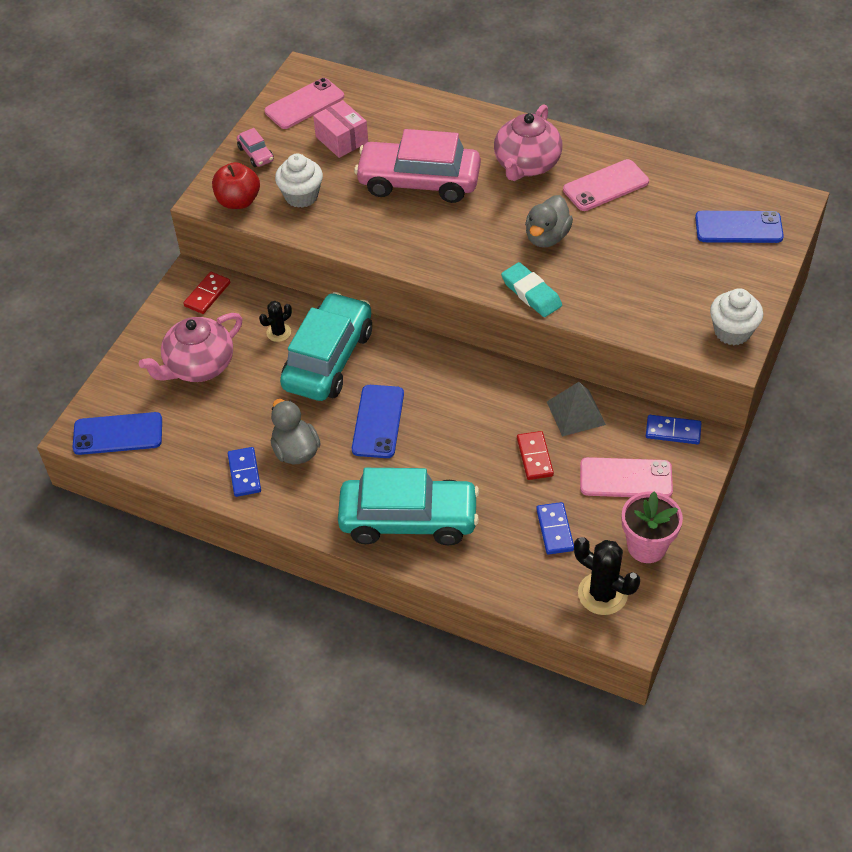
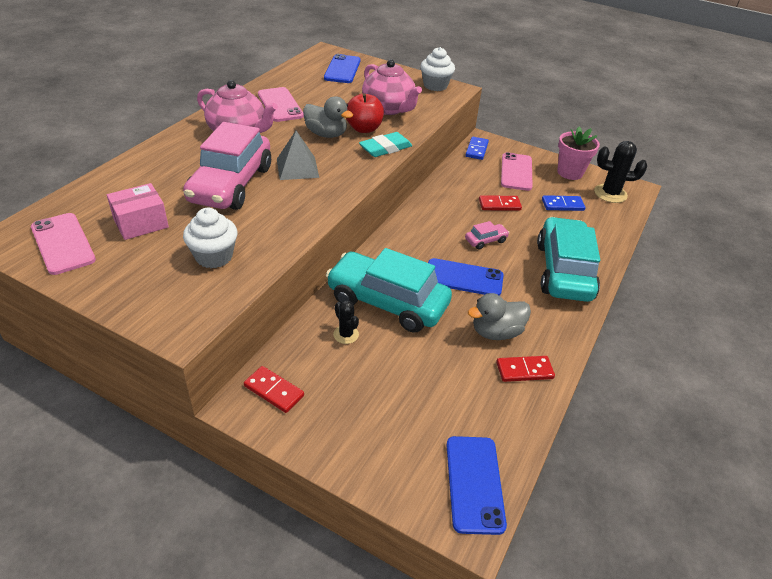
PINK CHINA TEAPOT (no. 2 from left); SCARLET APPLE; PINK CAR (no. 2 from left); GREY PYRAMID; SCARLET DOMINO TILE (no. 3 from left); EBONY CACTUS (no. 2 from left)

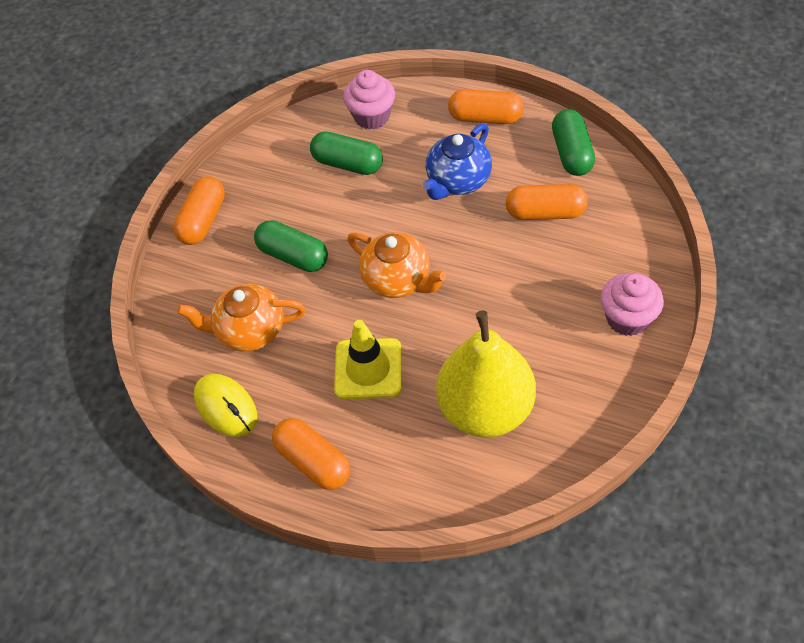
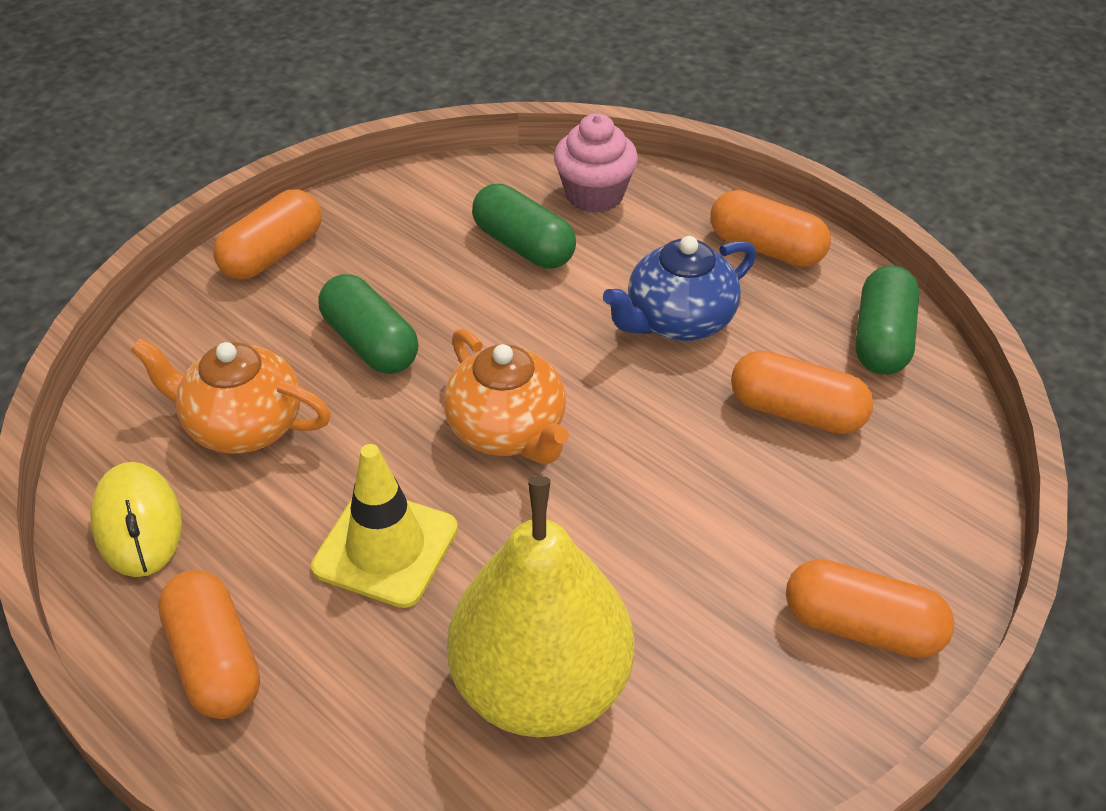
ORANGE PILL SHAPE (no. 5 from left)

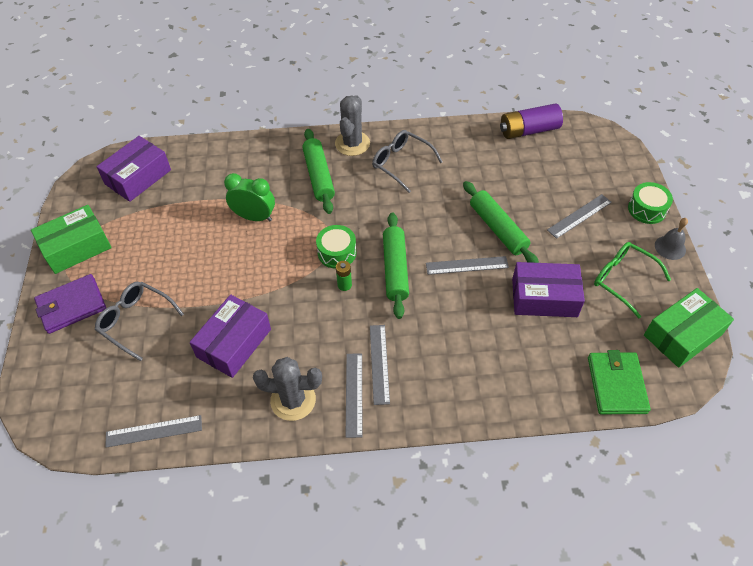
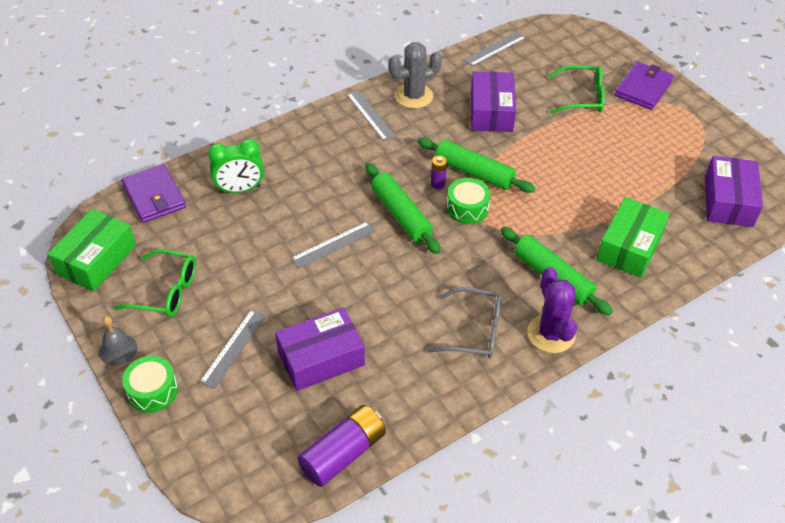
GREY STRAIGHTEDGE (no. 3 from left in the first image); GREEN BOX (no. 2 from left); GREEN ALARM CLOCK; GREEN DOUGH ROLLER (no. 2 from left); PURPLE BOX (no. 1 from left); GREEN EYEGLASSES (no. 2 from left); PURPLE CACTUS; PURPLE AA BATTERY (no. 2 from left); PURPLE WALLET (no. 1 from left)

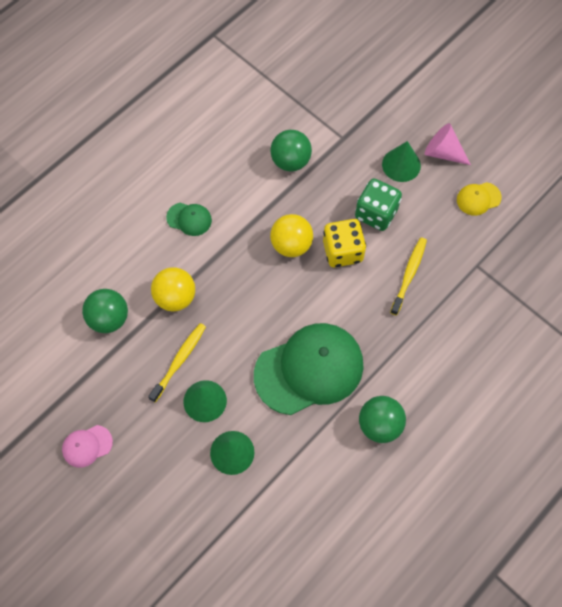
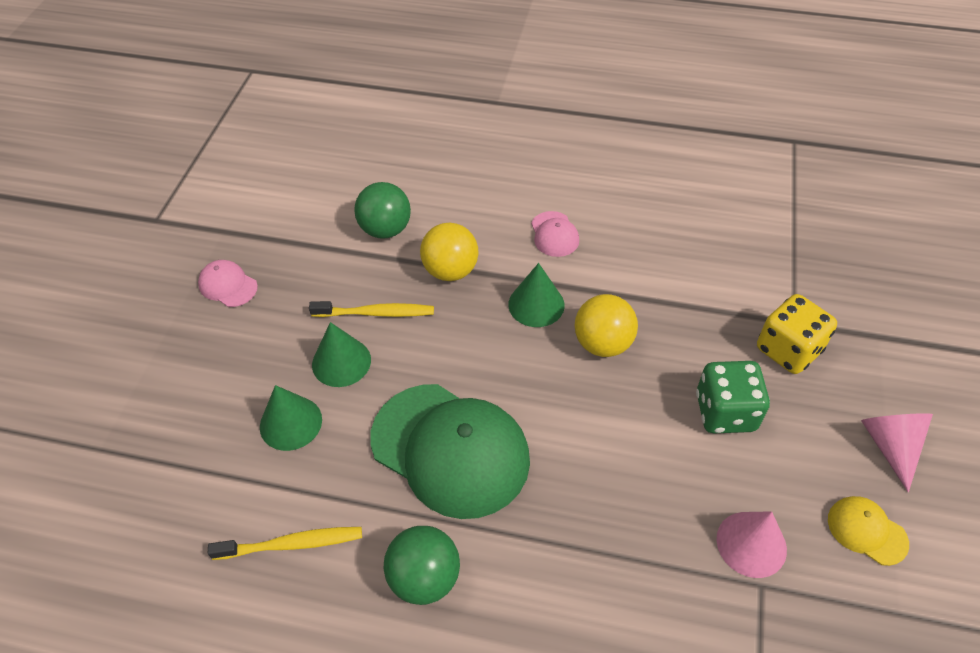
GREEN SPHERE (no. 2 from left in the first image); PINK CONE SHAPE (no. 1 from left); YELLOW GAME DIE; GREEN CONE SHAPE (no. 3 from left); YELLOW DENTAL BRUSH (no. 1 from left); PINK PEAKED CAP (no. 2 from left)

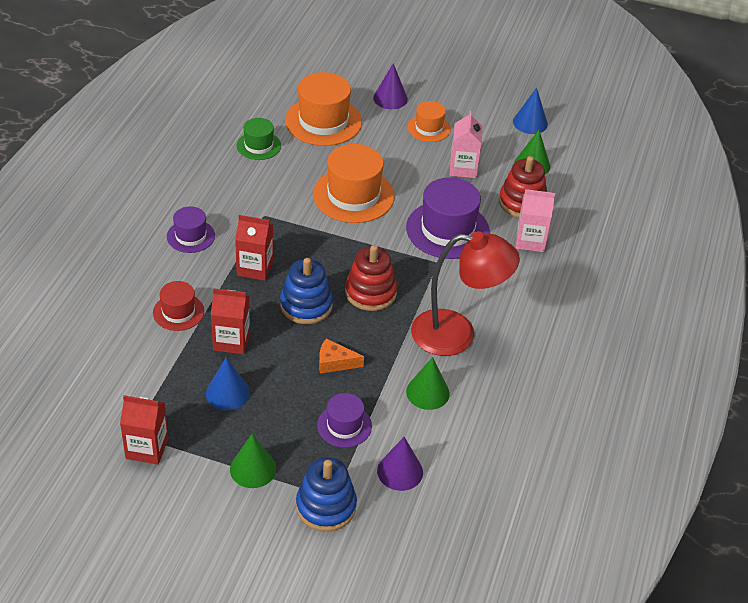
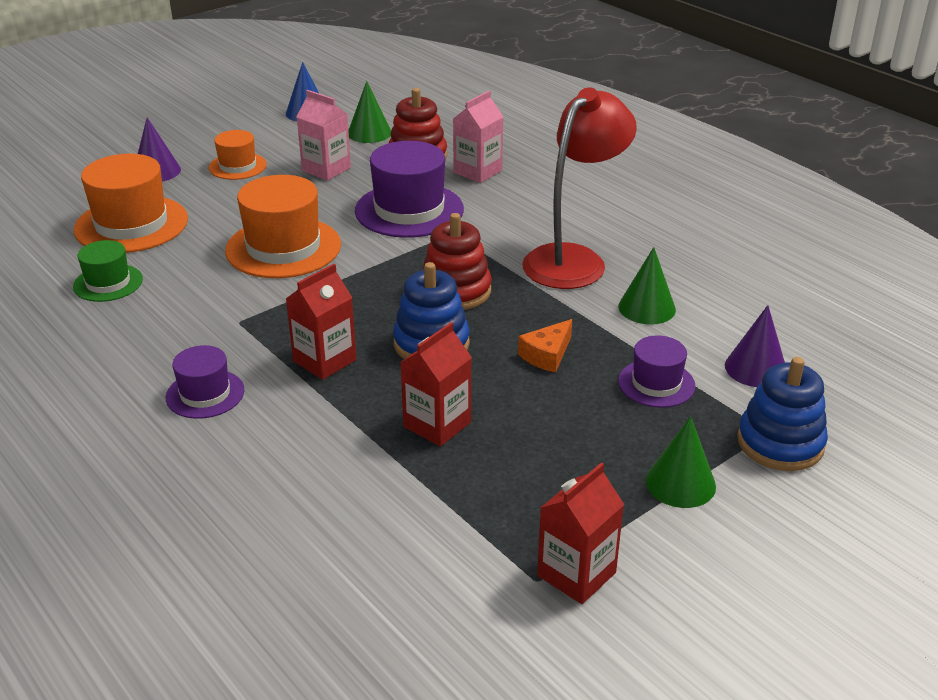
SCARLET TOP HAT; COBALT CONE SHAPE (no. 1 from left in the first image)

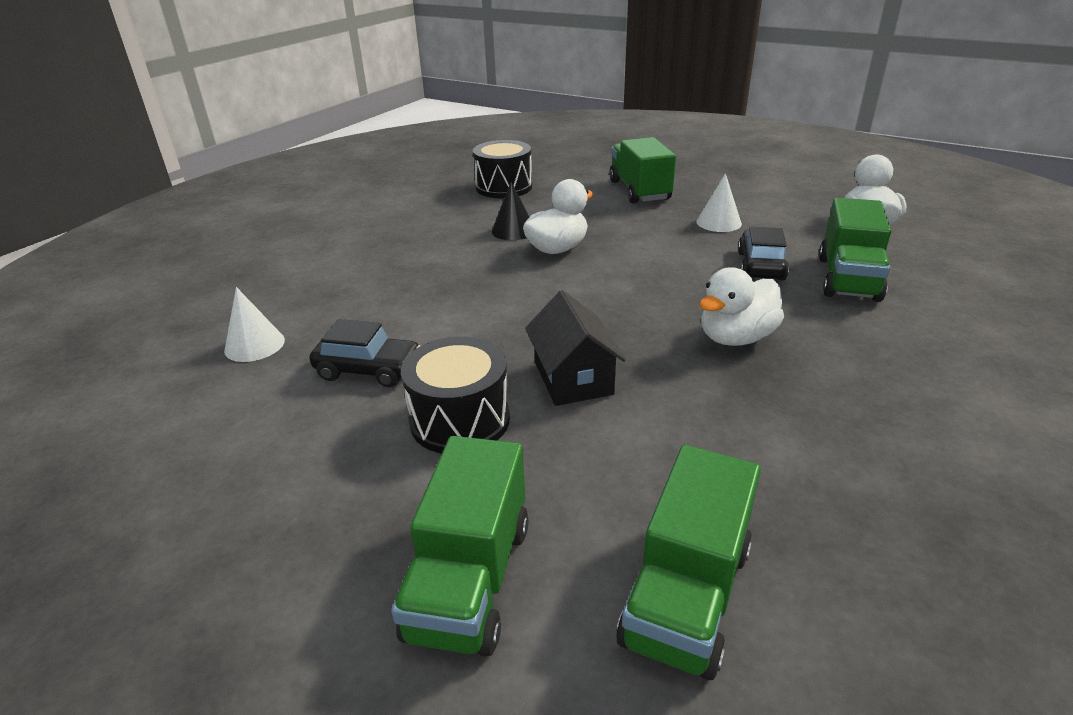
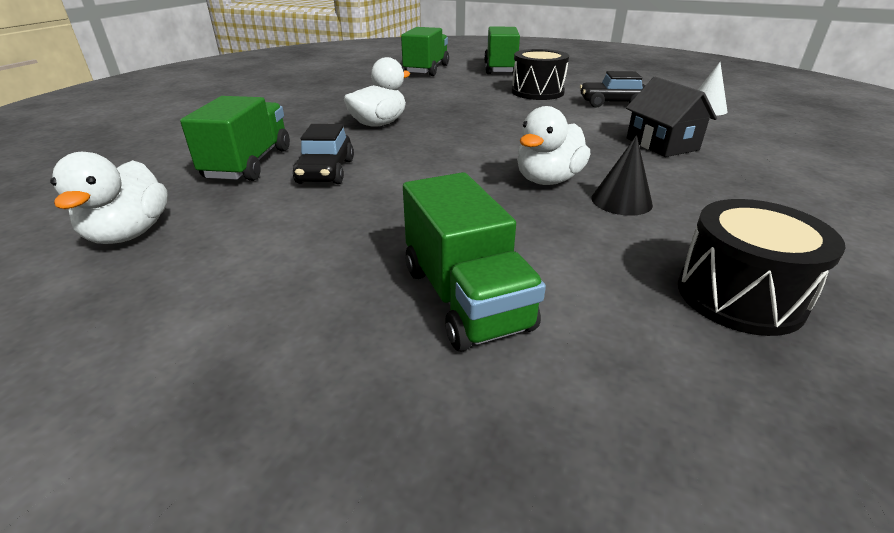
WHITE CONE SHAPE (no. 2 from left in the first image); EBONY COTTAGE

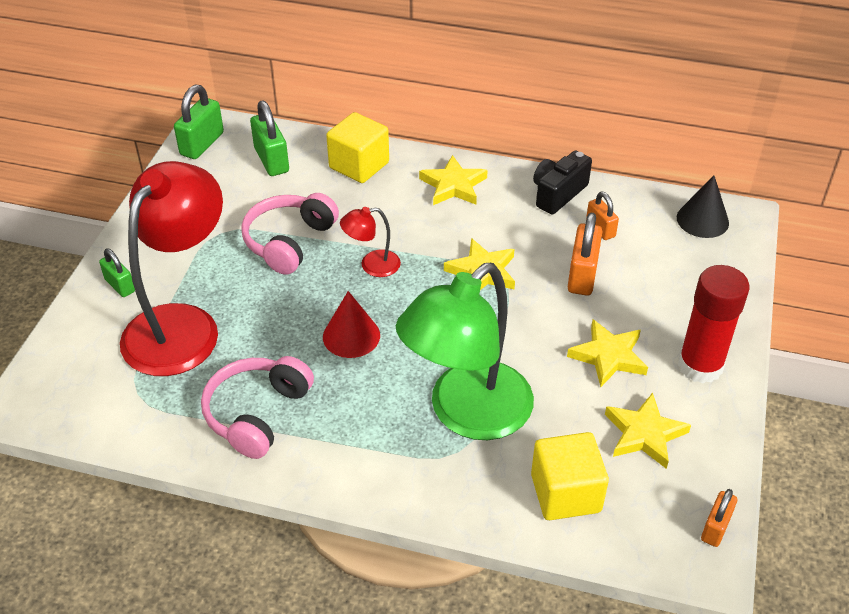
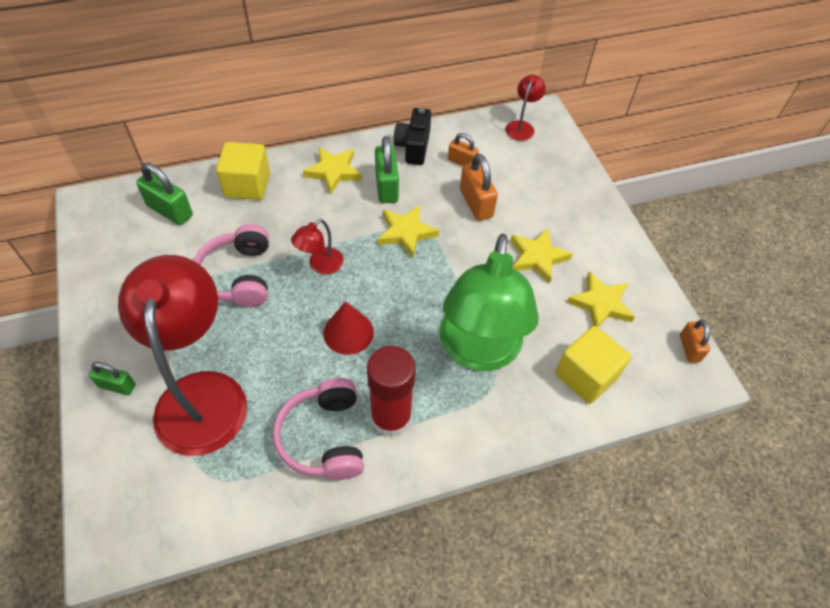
GREEN SMALL LOCK (no. 3 from left); SCARLET GLUE STICK; SCARLET READING LAMP (no. 3 from left)

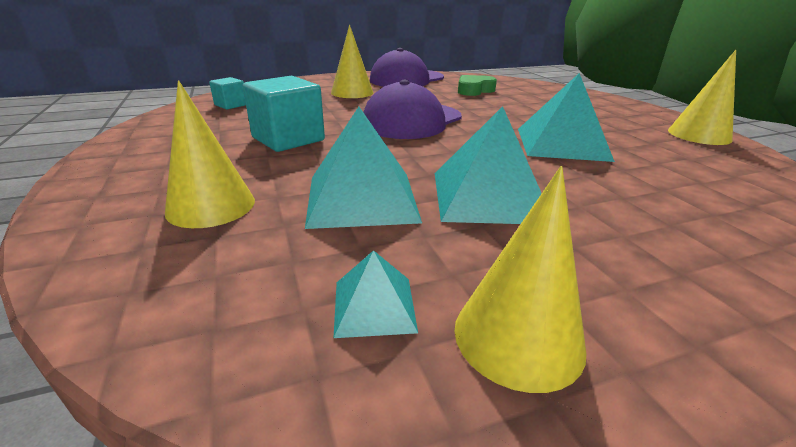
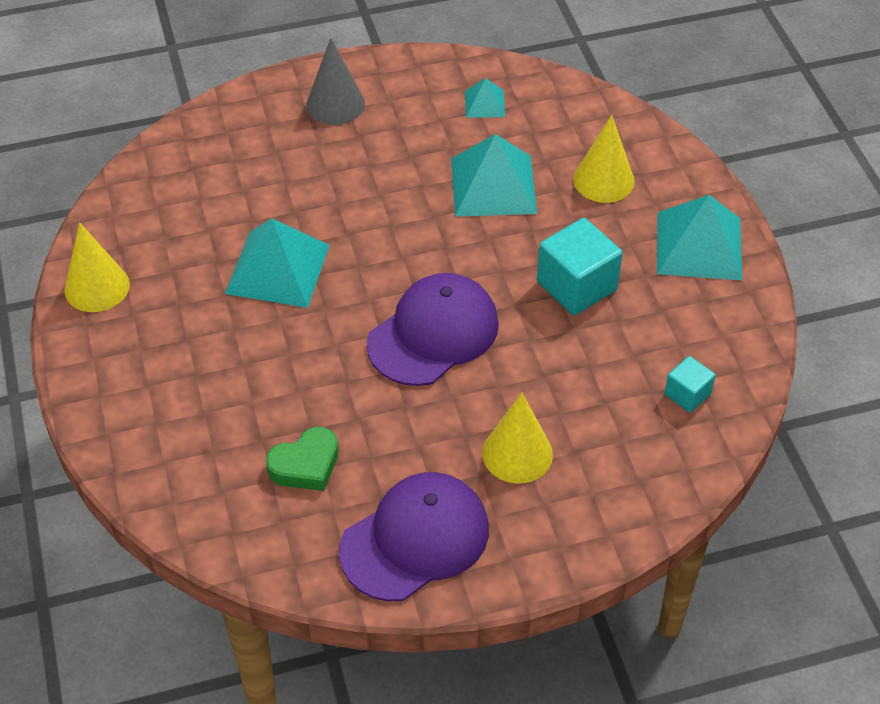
YELLOW CONE SHAPE (no. 3 from left in the first image); GREY CONE SHAPE; TEAL PYRAMID (no. 4 from left)

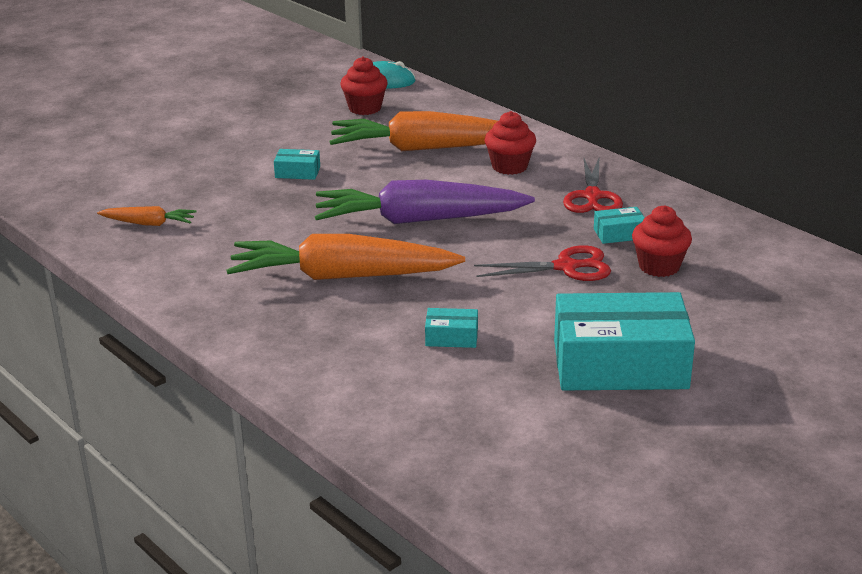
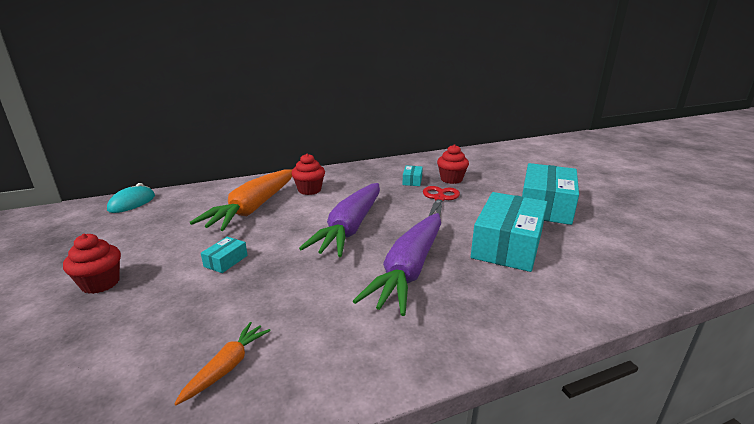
SCARLET SHEARS (no. 2 from left in the first image); SCARLET CUPCAKE (no. 1 from left); PURPLE CARROT (no. 2 from left); TEAL BOX (no. 3 from left)

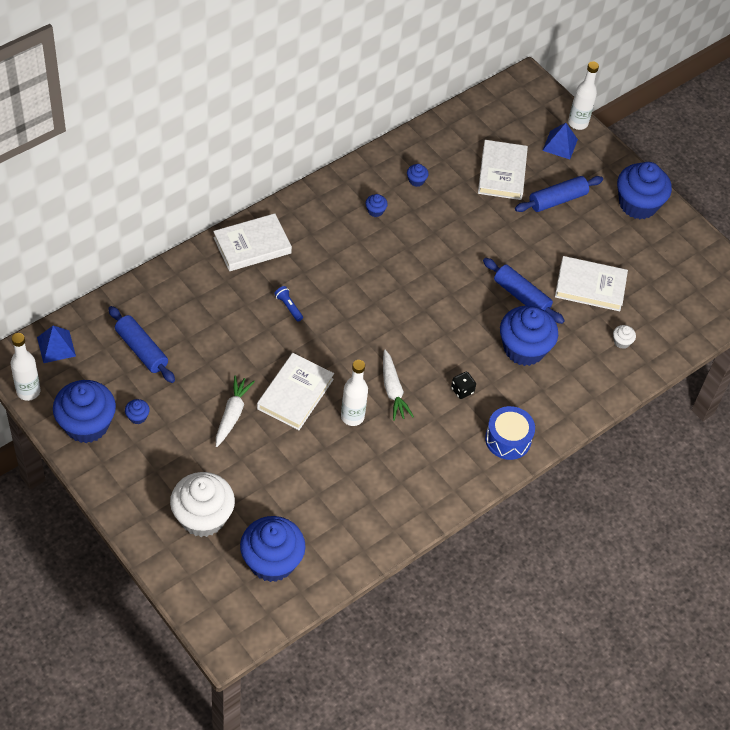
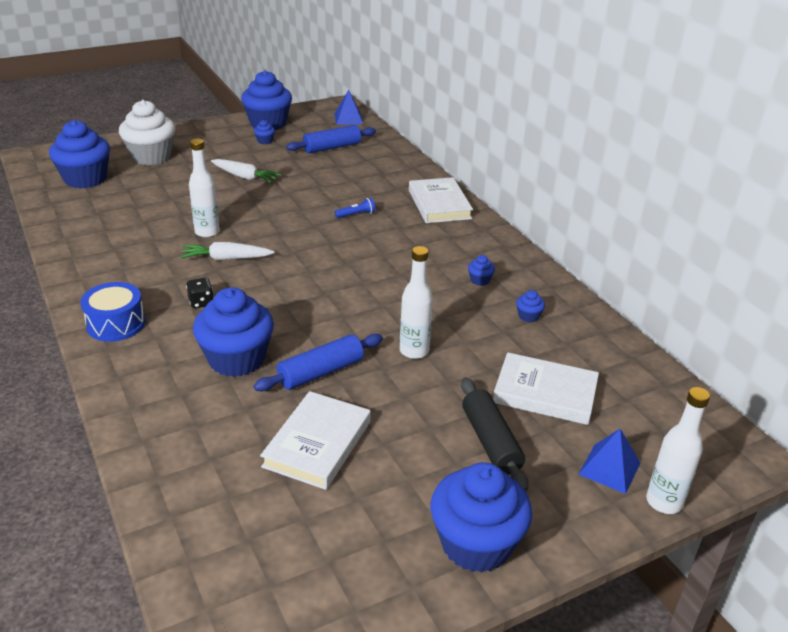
WHITE HARDCOVER (no. 2 from left in the first image); WHITE CUPCAKE (no. 2 from left in the first image); WHITE BOTTLE (no. 2 from left); EBONY DOUGH ROLLER

